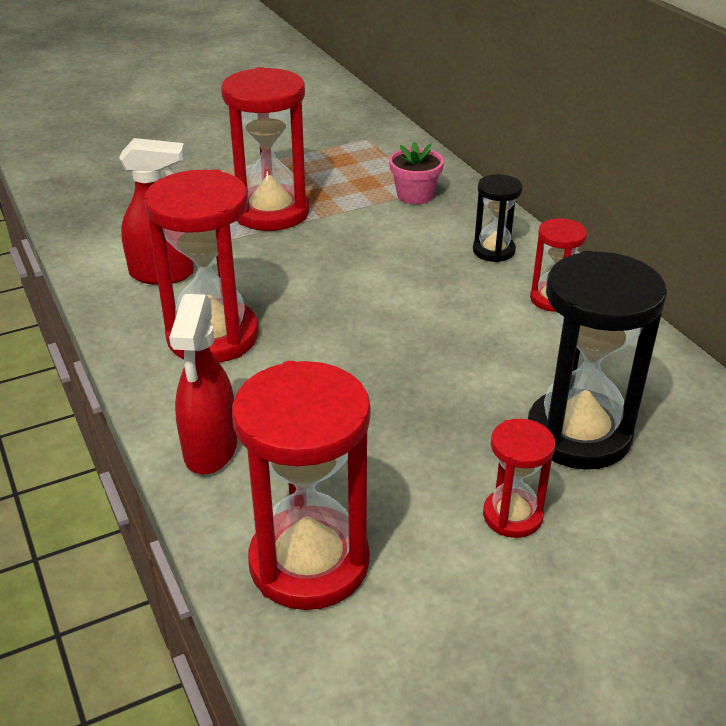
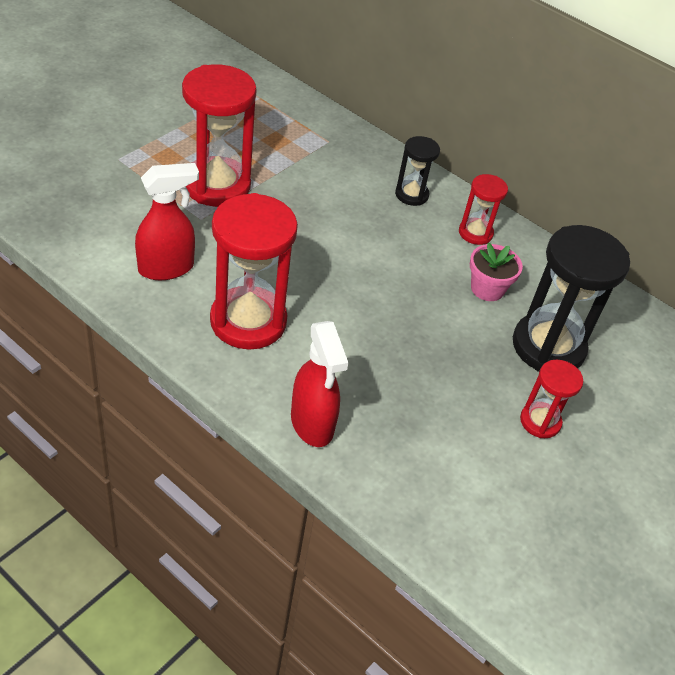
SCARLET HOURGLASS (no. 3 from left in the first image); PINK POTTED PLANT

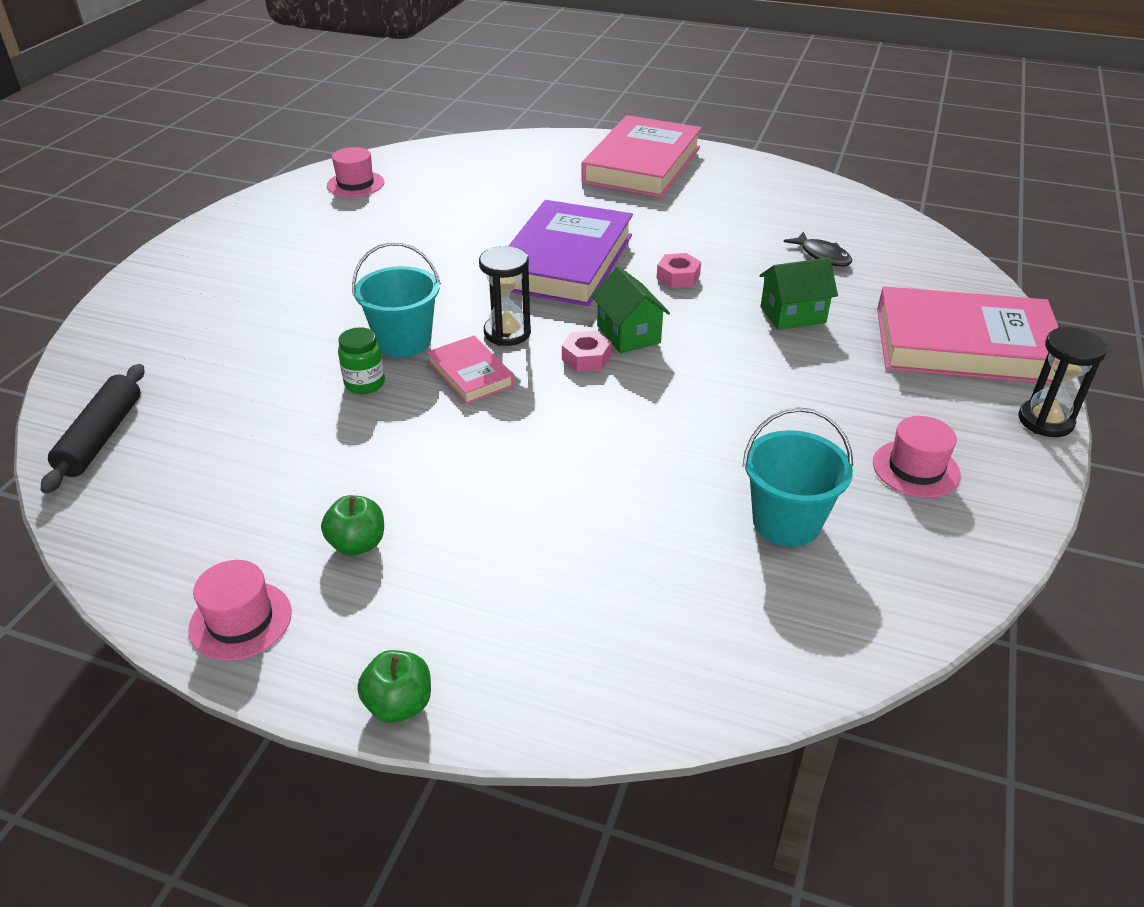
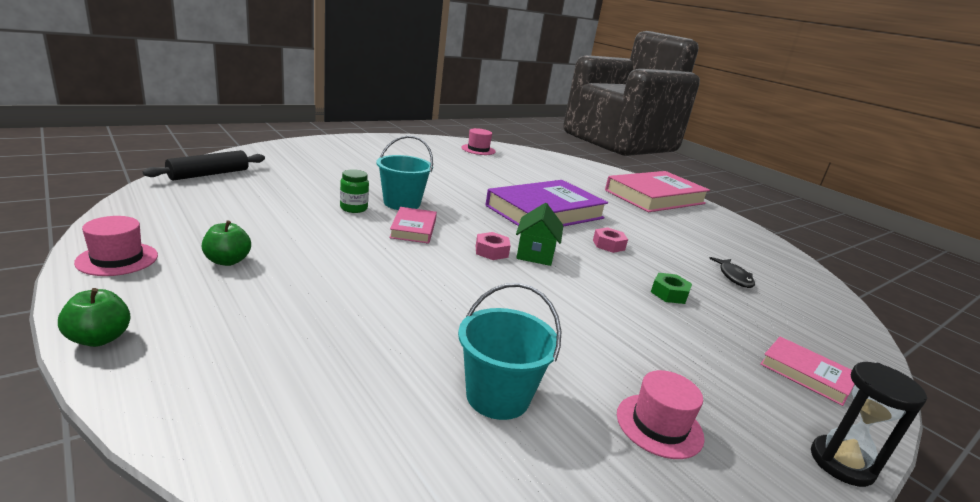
EBONY HOURGLASS (no. 1 from left in the first image); GREEN HEXAGON NUT; PINK HARDCOVER (no. 3 from left)

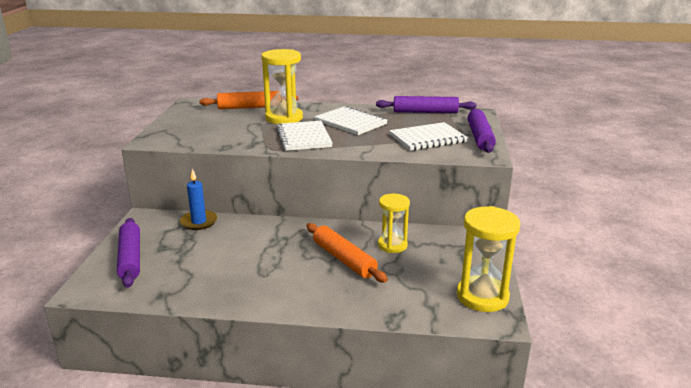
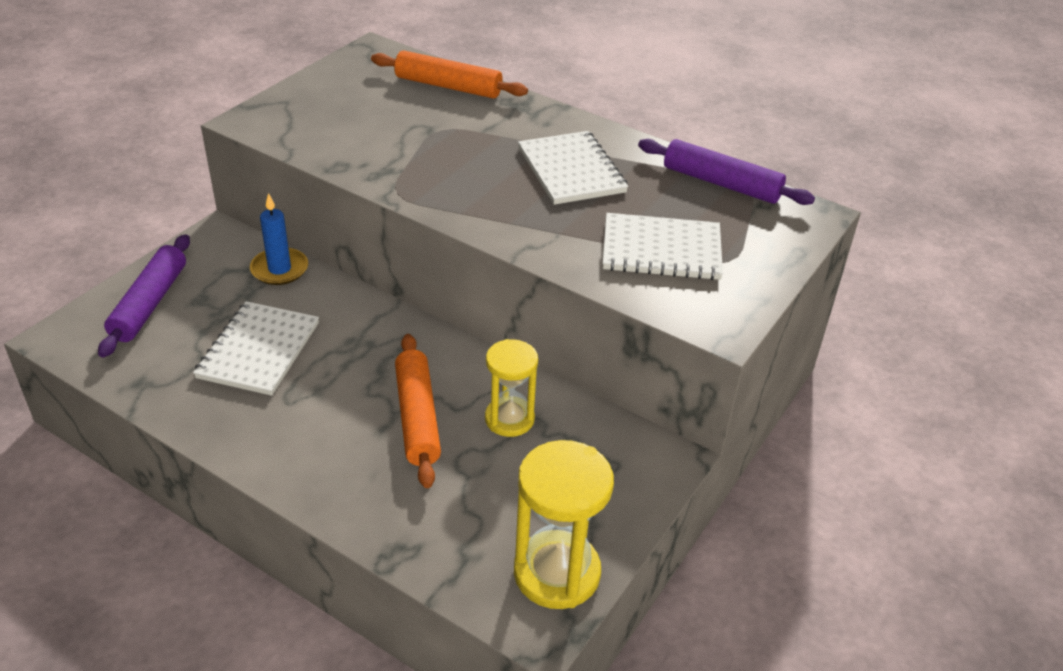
YELLOW HOURGLASS (no. 1 from left in the first image); PURPLE DOUGH ROLLER (no. 3 from left in the first image); WHITE EXERCISE BOOK (no. 1 from left)

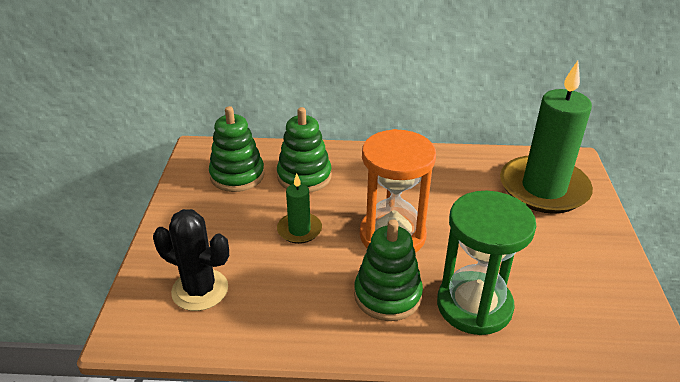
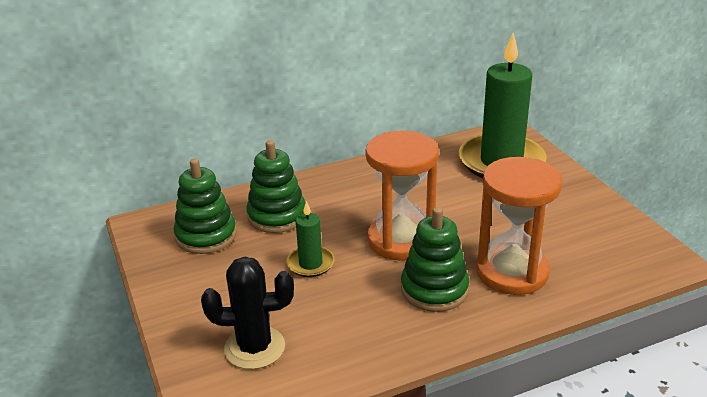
ORANGE HOURGLASS (no. 2 from left)

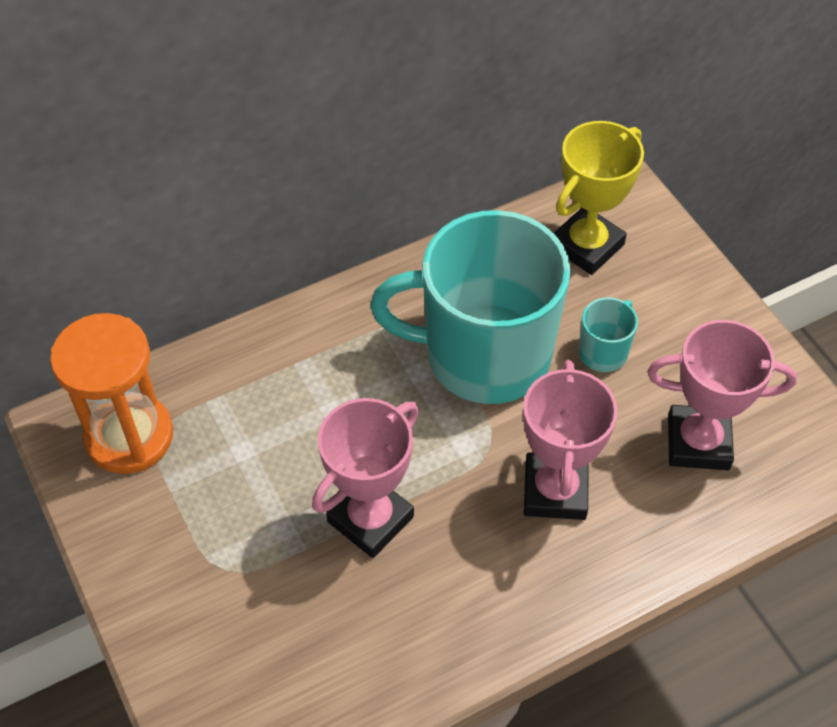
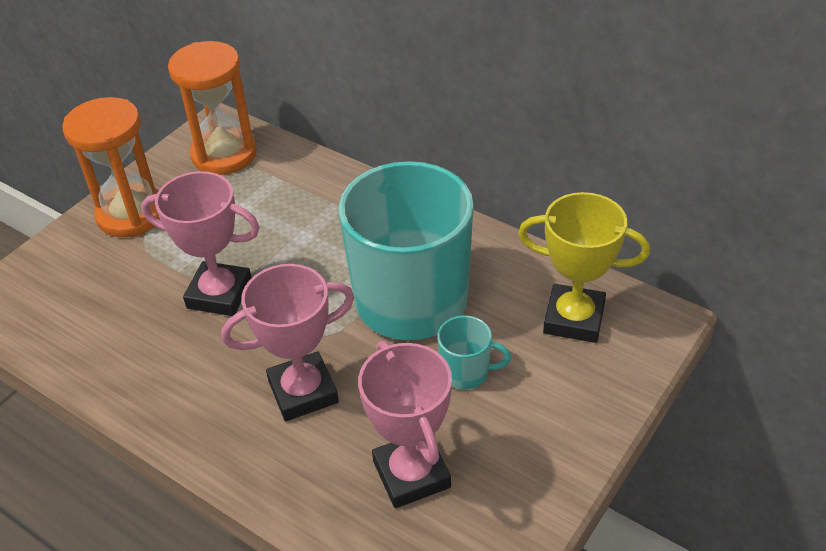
ORANGE HOURGLASS (no. 1 from left)

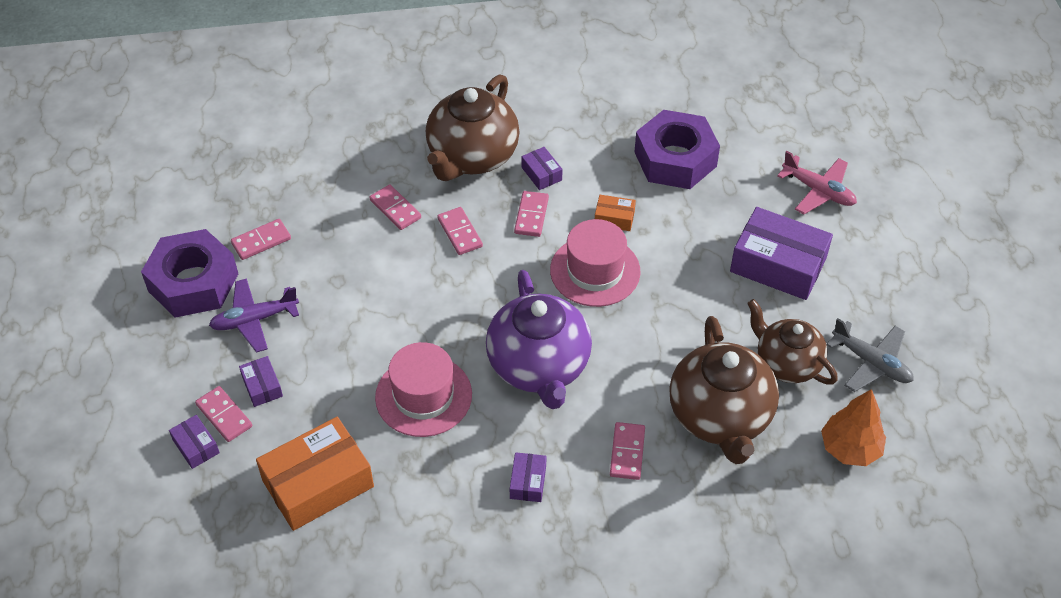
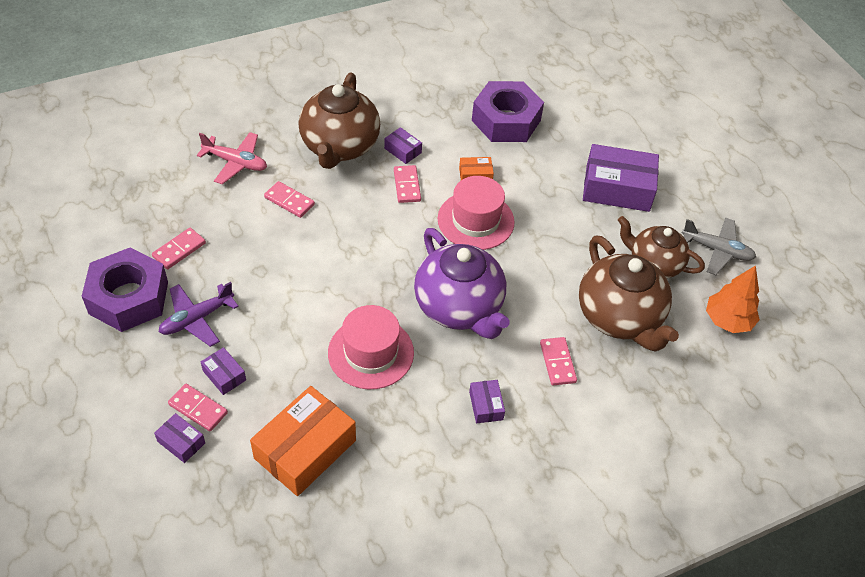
PINK DOMINO TILE (no. 4 from left in the first image); PINK TOY PLANE

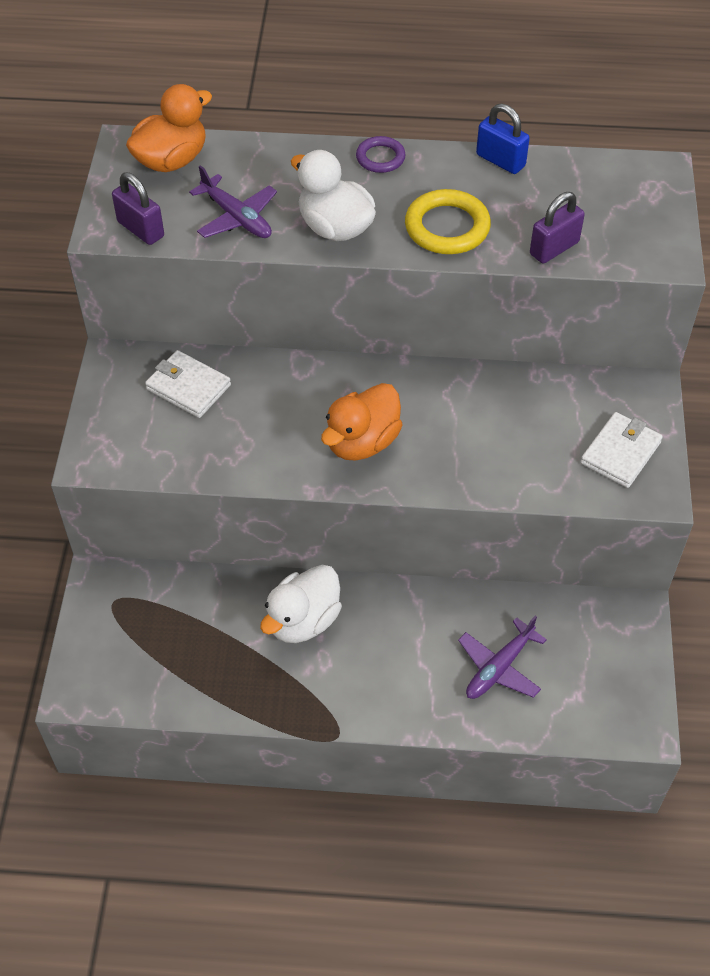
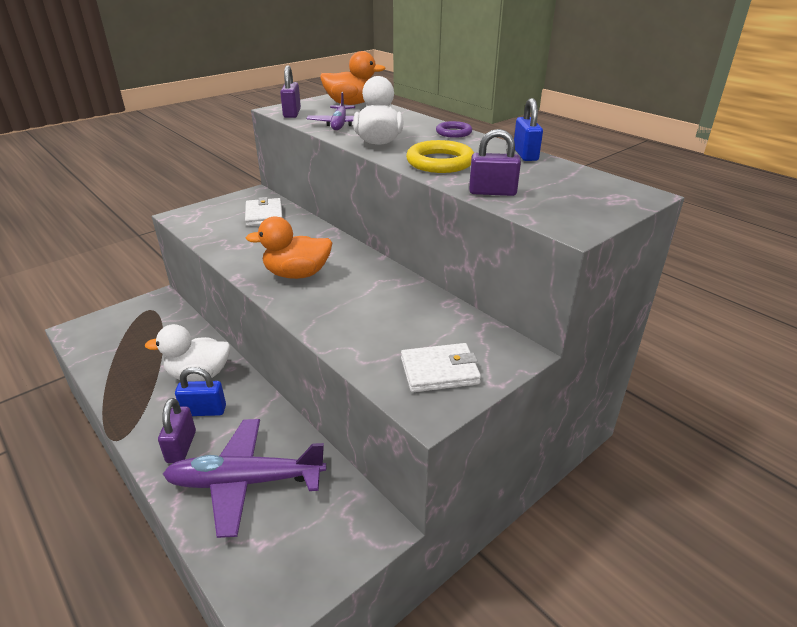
PURPLE SMALL LOCK (no. 1 from left); COBALT SMALL LOCK (no. 1 from left); PURPLE TOY PLANE (no. 1 from left)

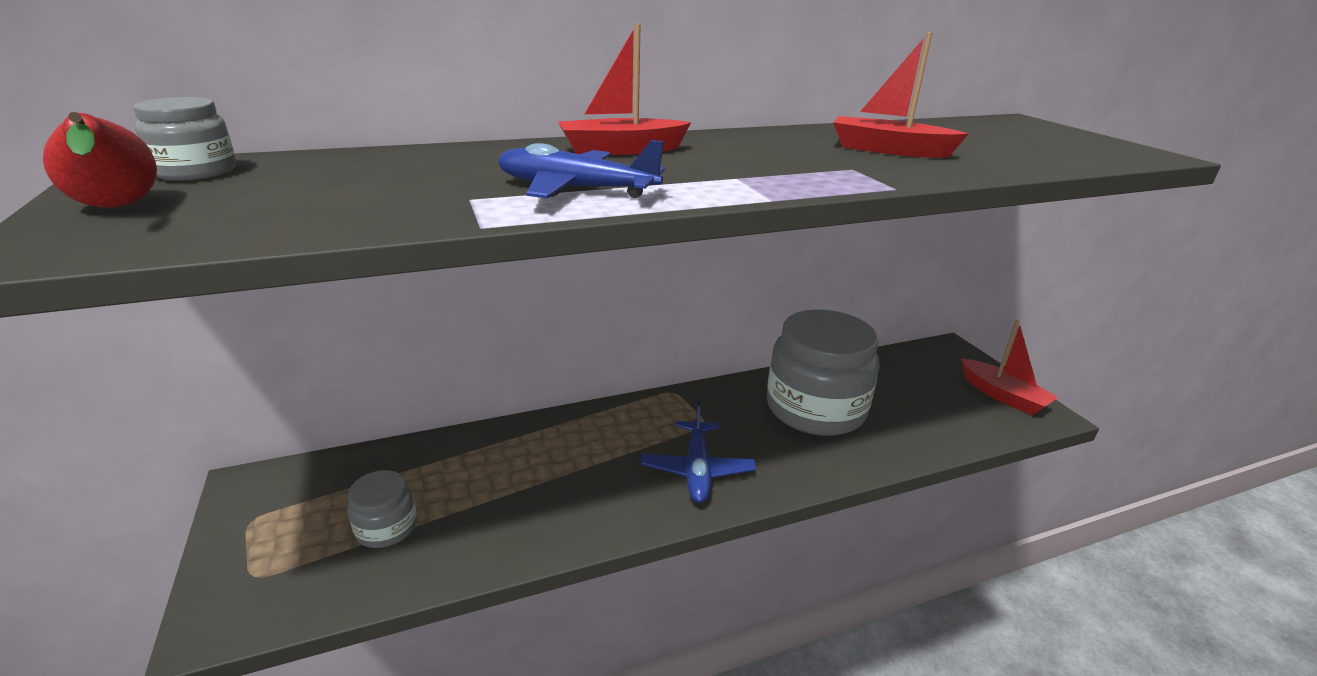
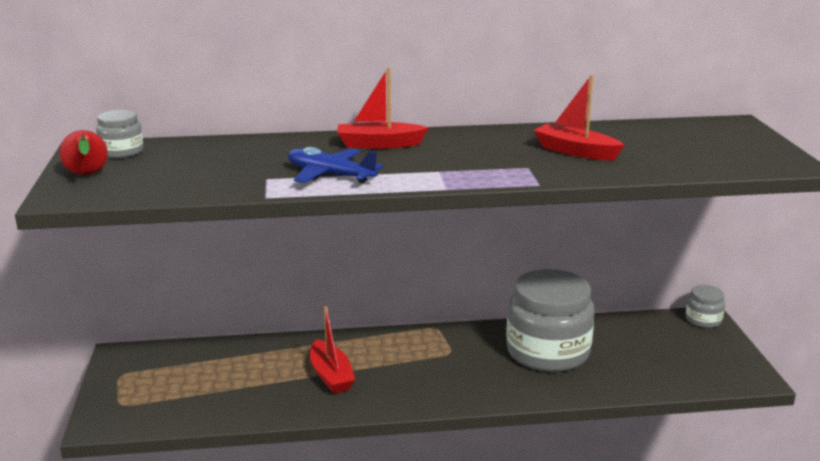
COBALT TOY PLANE (no. 2 from left in the first image); GREY PRESERVE JAR (no. 3 from left); SCARLET BOAT (no. 1 from left)

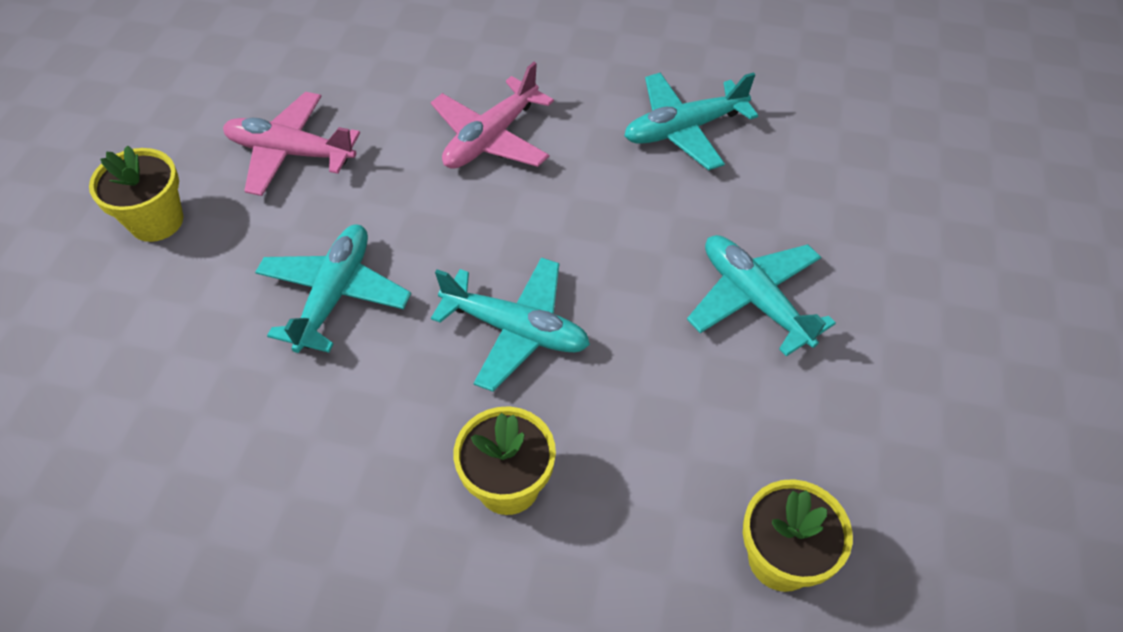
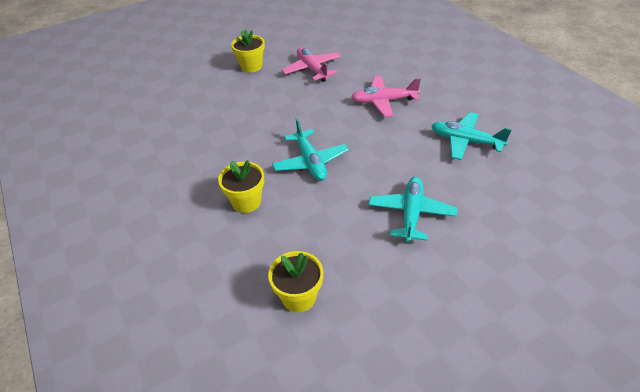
TEAL TOY PLANE (no. 1 from left in the first image)

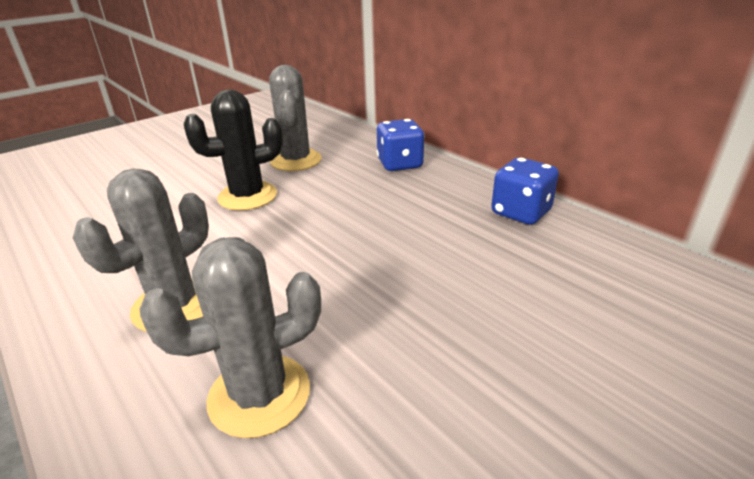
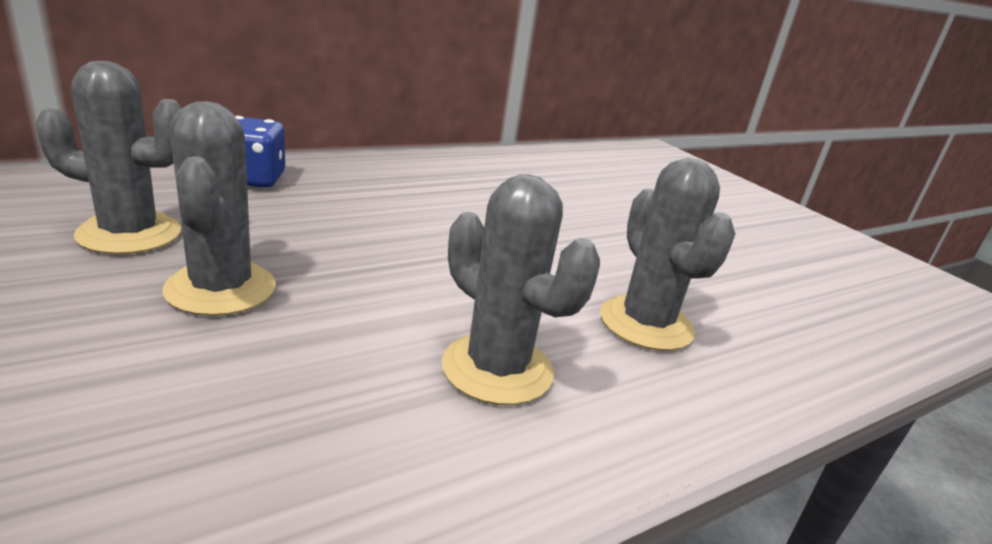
COBALT GAME DIE (no. 2 from left in the first image); GREY CACTUS (no. 2 from left)

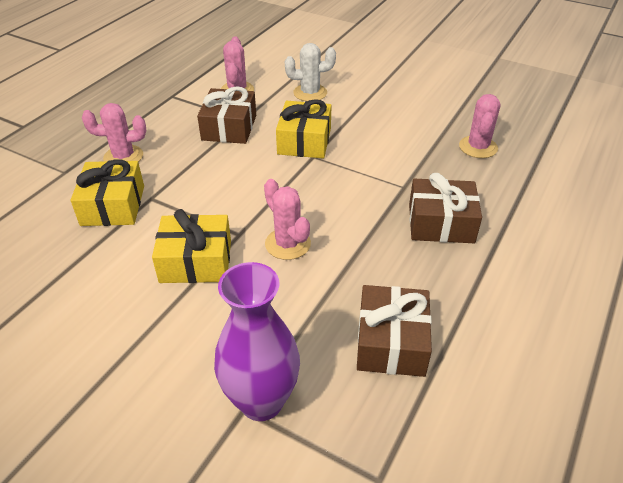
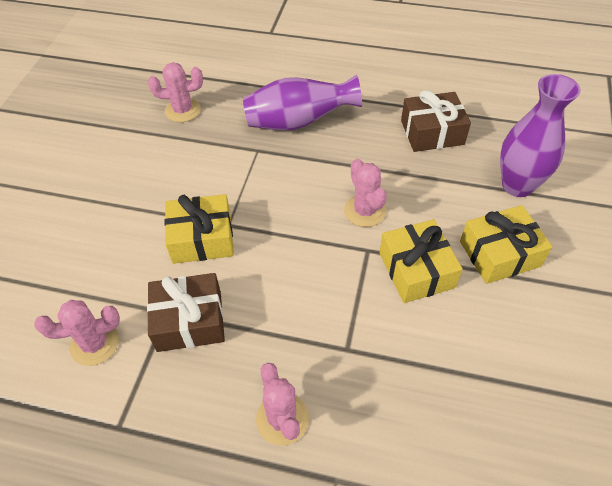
WHITE CACTUS; YELLOW GIFT (no. 3 from left); PURPLE TALL VASE (no. 1 from left); PINK CACTUS (no. 4 from left)

